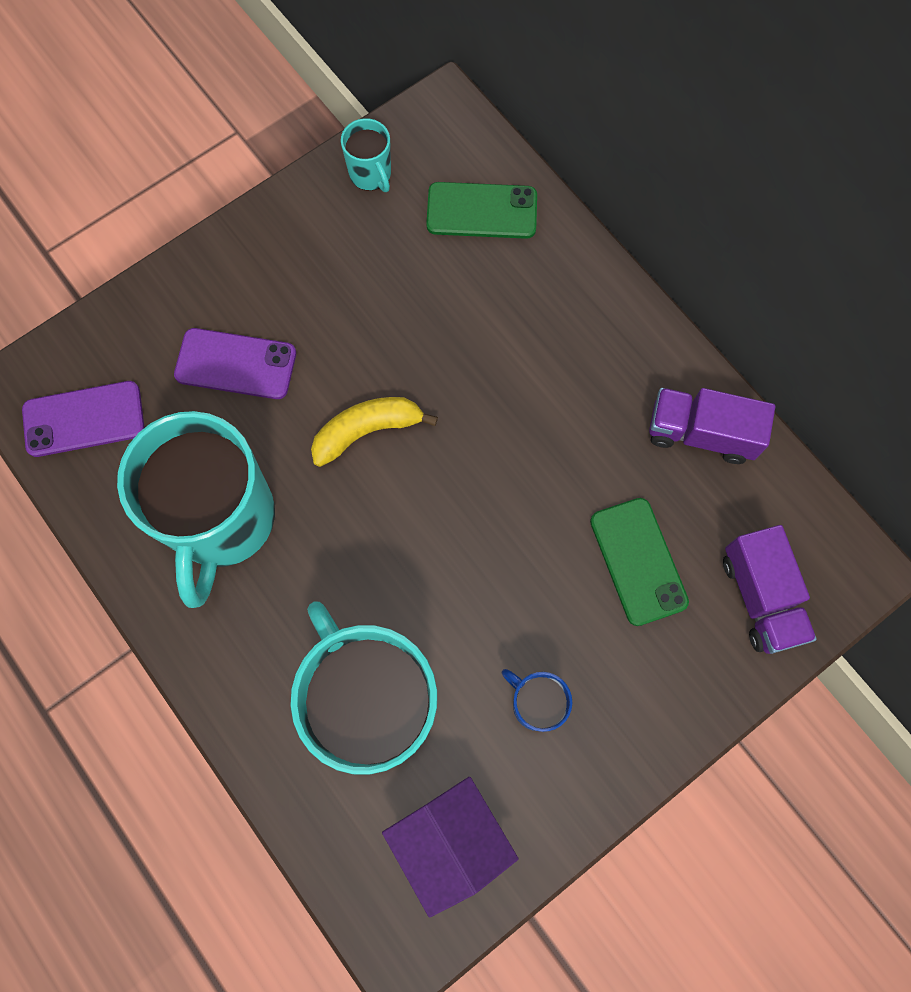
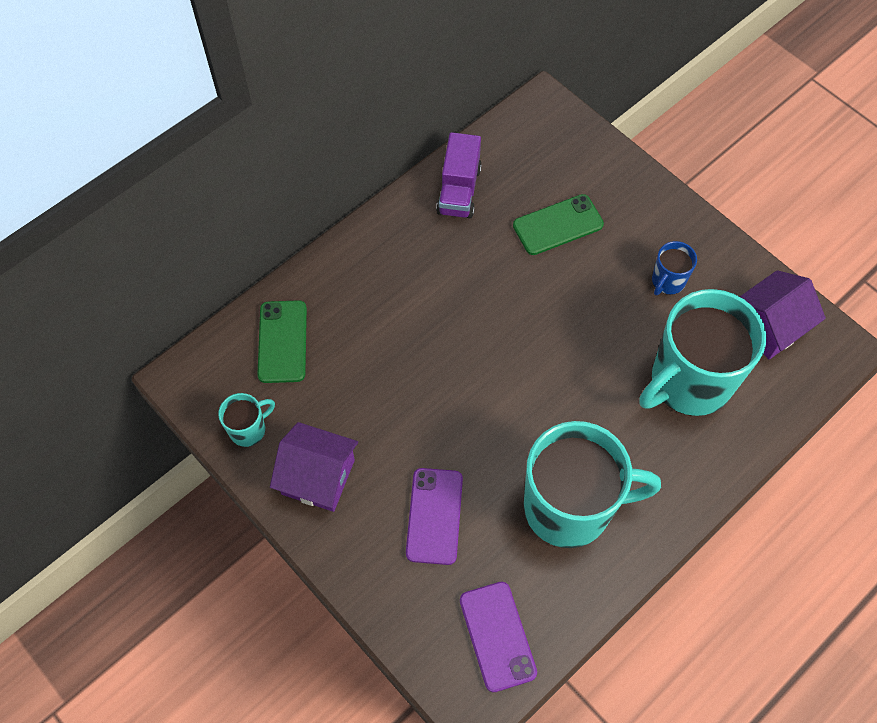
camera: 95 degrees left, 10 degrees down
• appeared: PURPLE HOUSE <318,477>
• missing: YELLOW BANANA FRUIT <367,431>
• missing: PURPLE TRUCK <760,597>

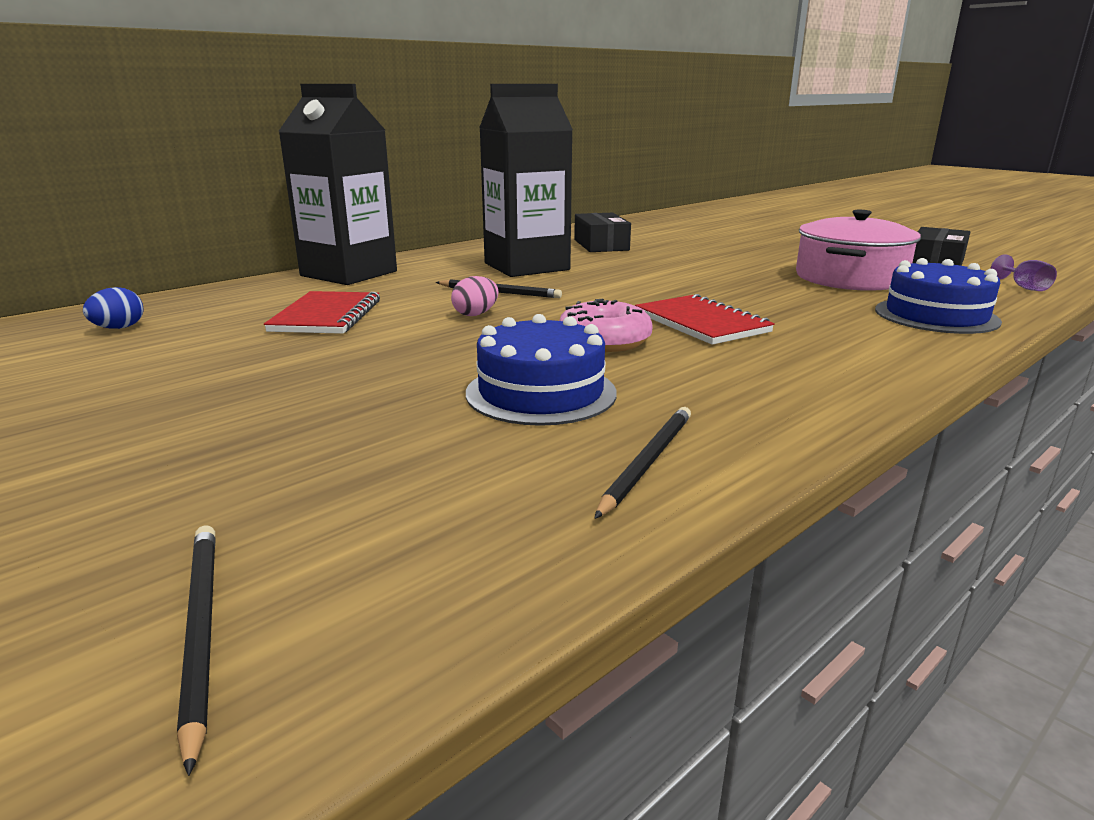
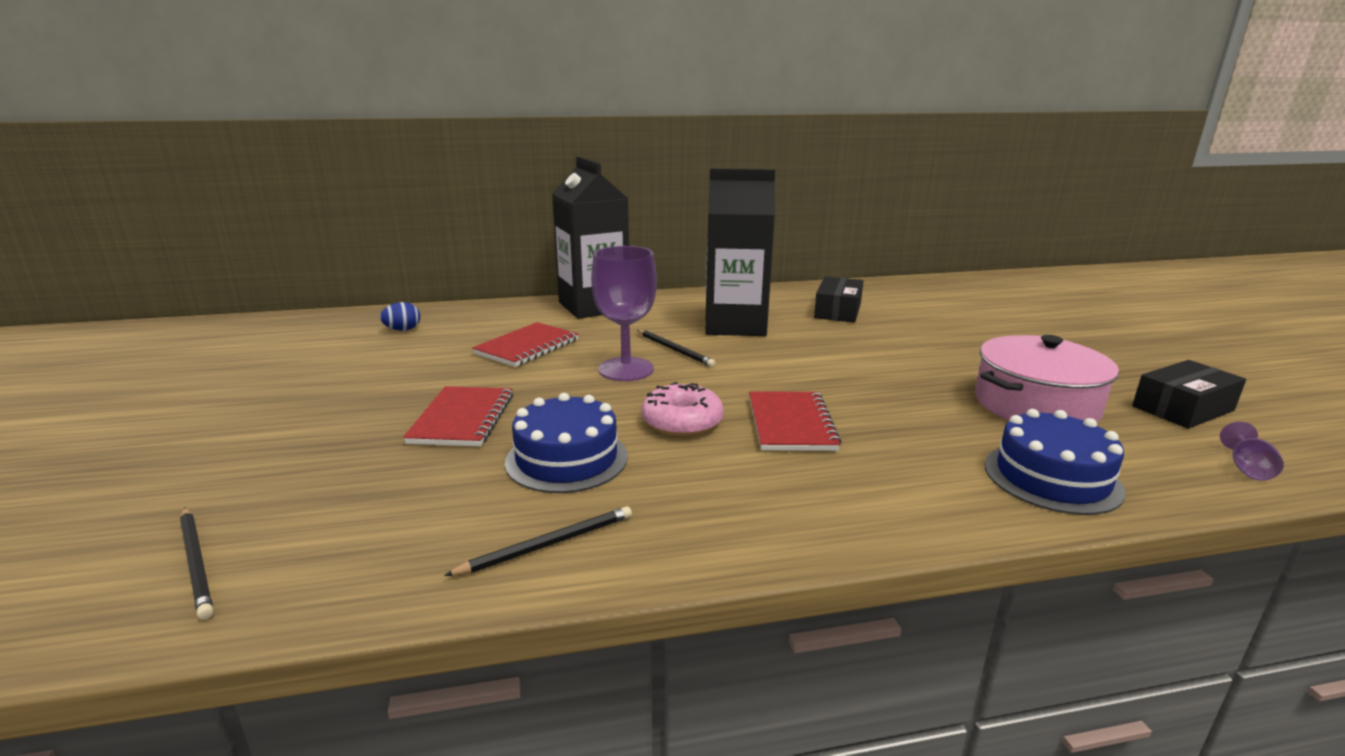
camera: 30 degrees right, 0 degrees up
• spun: BLACK LEAD PENCIL <201,630> = <196,563> 135 degrees clockwise
• appeared: SCARLET NOTEBOOK <462,419>
• exchanged: ROSE-PINK EGG <475,314> to PURPLE WINE GLASS <626,369>

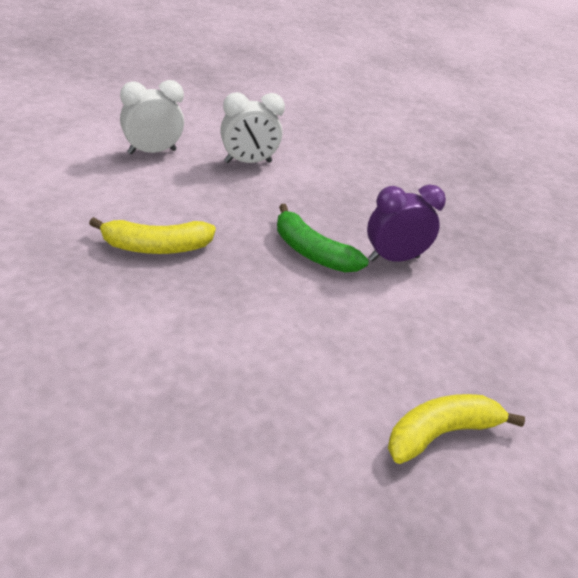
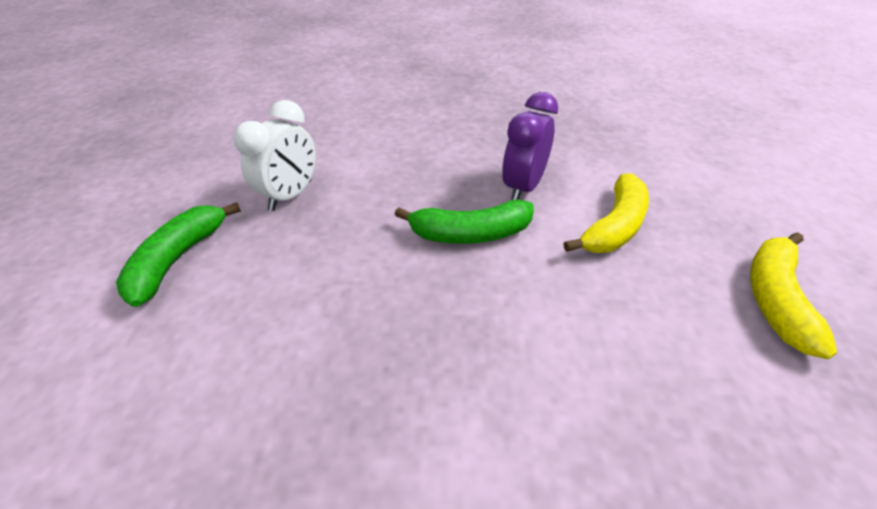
camera: 40 degrees left, 5 degrees up
• exchanged: SNOW-WHITE BEDSIDE CLOCK <152,152> to GREEN BANANA FRUIT <178,259>
• relocated: YELLOW BANANA FRUIT <156,247> to <614,226>

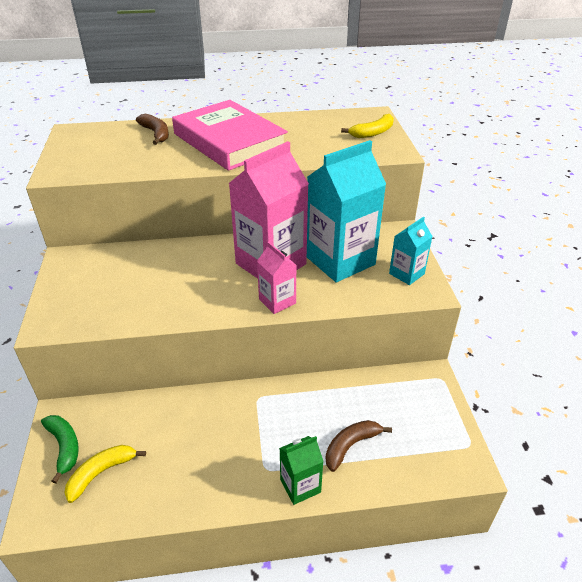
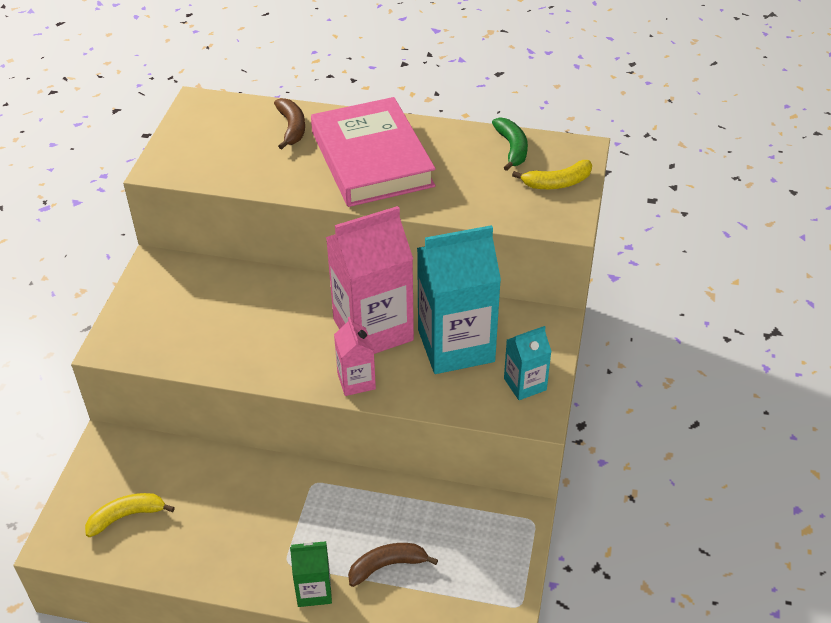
camera: 20 degrees right, 5 degrees up
• relocated: GREEN BANANA FRUIT <64,447> to <512,148>

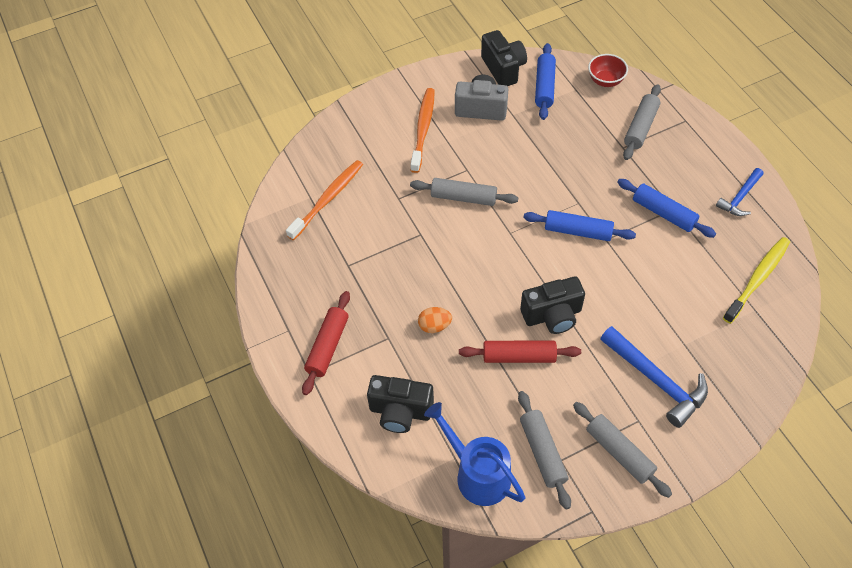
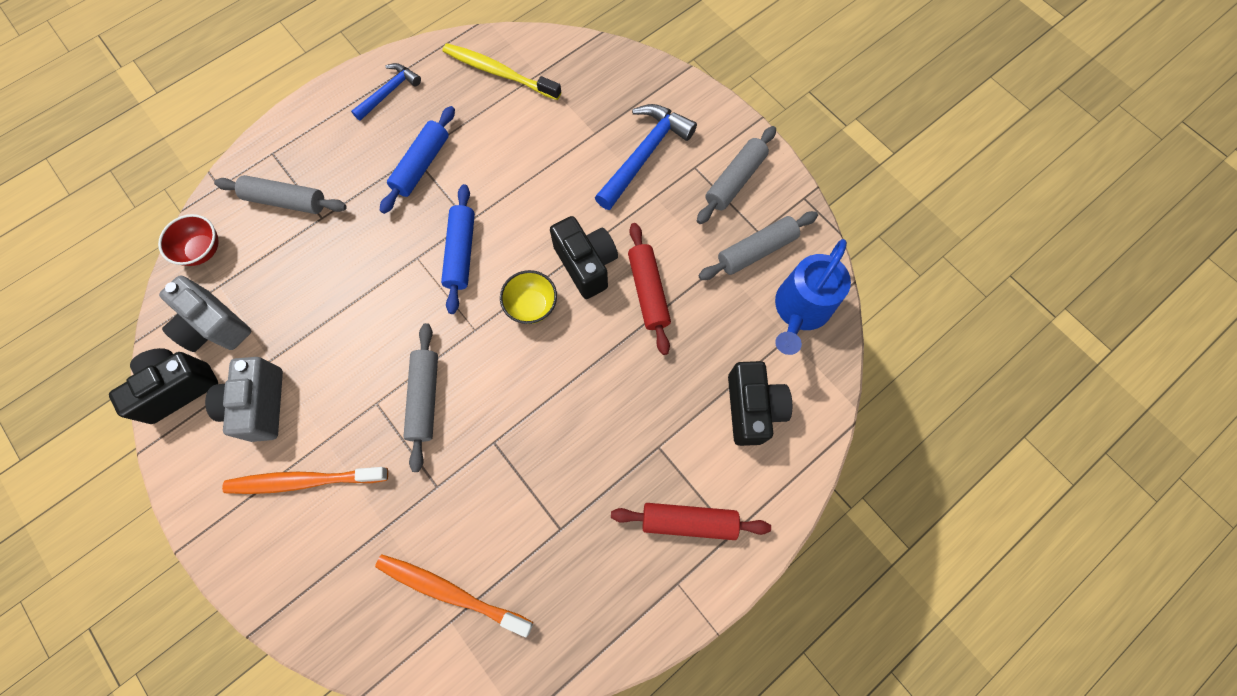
camera: 105 degrees left, 15 degrees up
• exchanged: BLUE ROLLING PIN <544,87> to GREY CAMERA <215,326>
• spun: BLUE CLAW HAMMER <740,197> = <389,92> 75 degrees counterclockwise
• appeared: YELLOW SERVING BOWL <531,306>
• missing: ORANGE EGG <434,326>

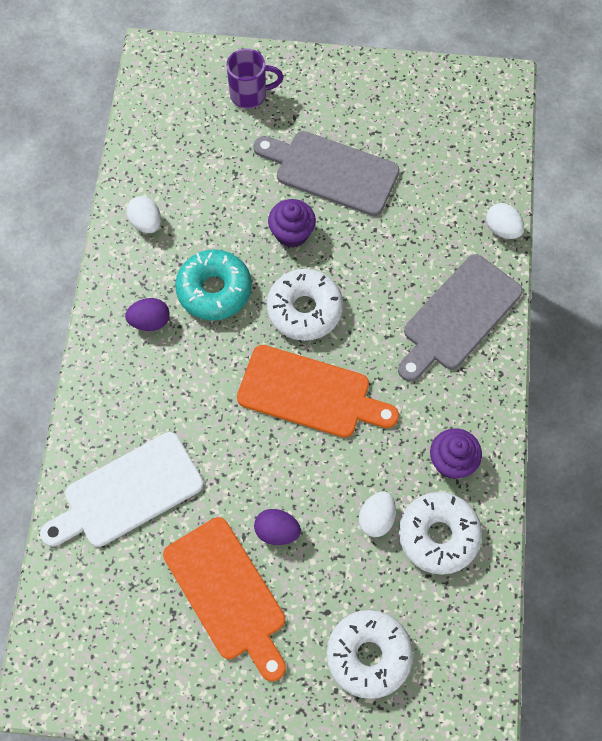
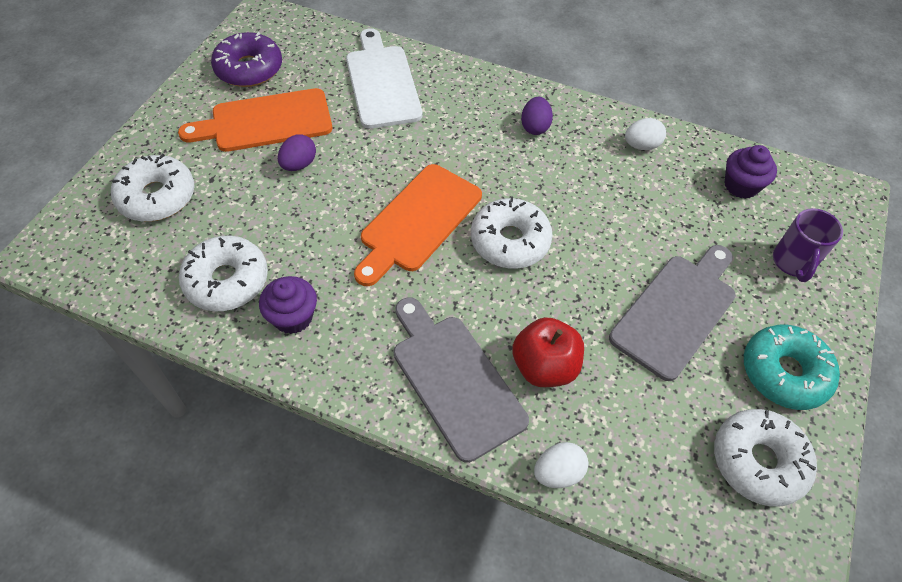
camera: 105 degrees right, 10 degrees down
• appeared: PURPLE GLAZED DONUT <249,69>
• appeared: SCARLET APPLE <544,366>
• appeared: SNOW-WHITE GLAZED DONUT <758,461>
• relocated: PURPLE MUFFIN <292,233> to <741,186>
• relocated: AQUA GLAZED DONUT <214,290> to <784,373>
• missing: SNOW-WHITE EGG <376,519>

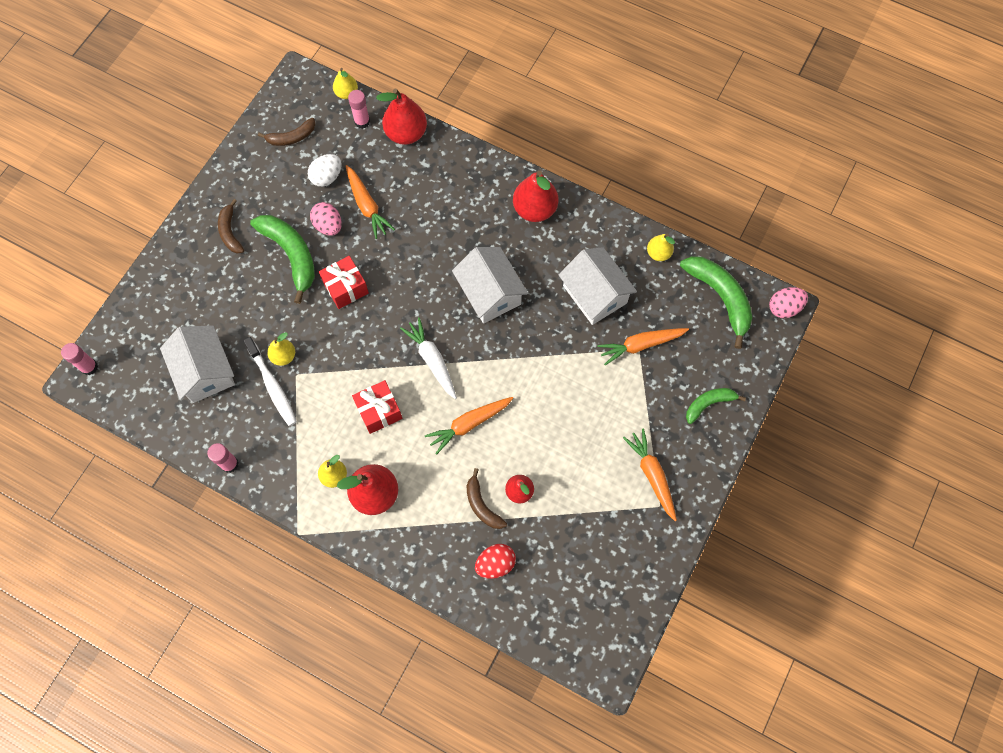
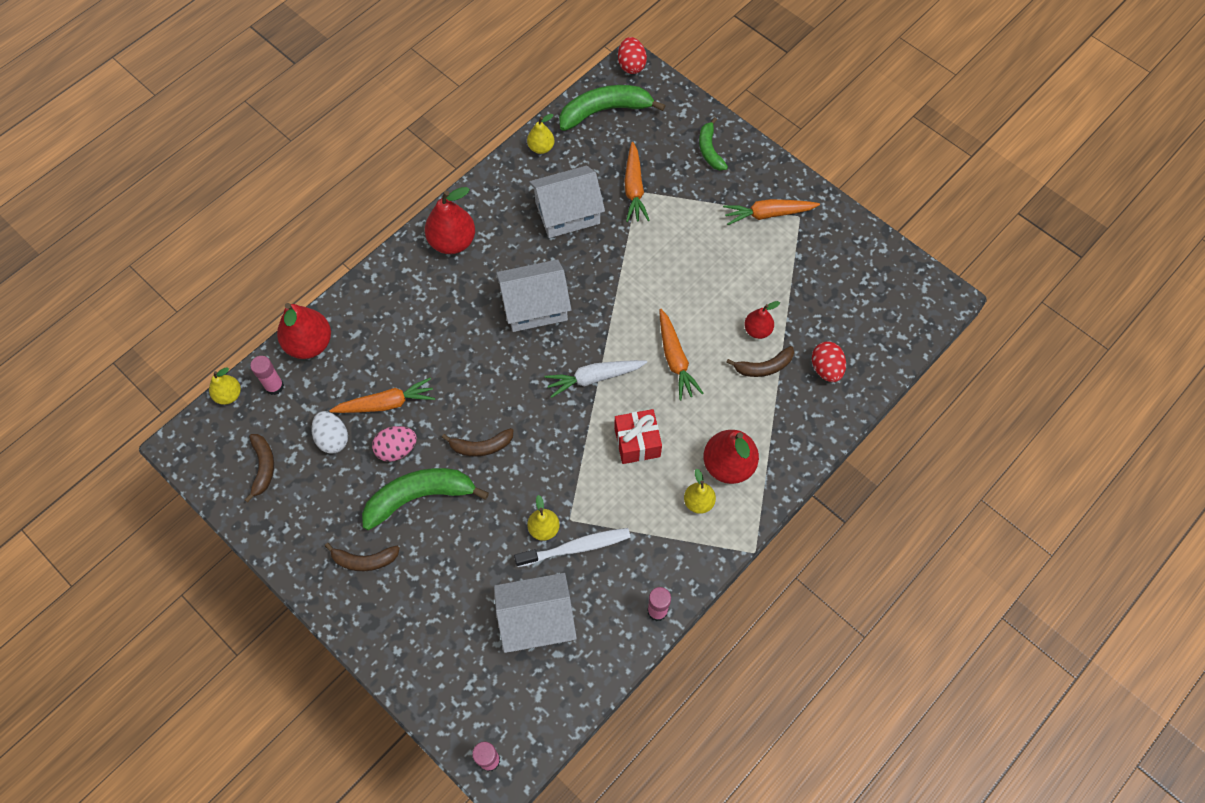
camera: 75 degrees left, 5 degrees down
• exchanged: SCARLET PRESENT <346,288> to DARK BROWN BANANA FRUIT <481,446>
• colour: ROSE-PINK EGG <784,308> to SCARLET EGG <631,65>

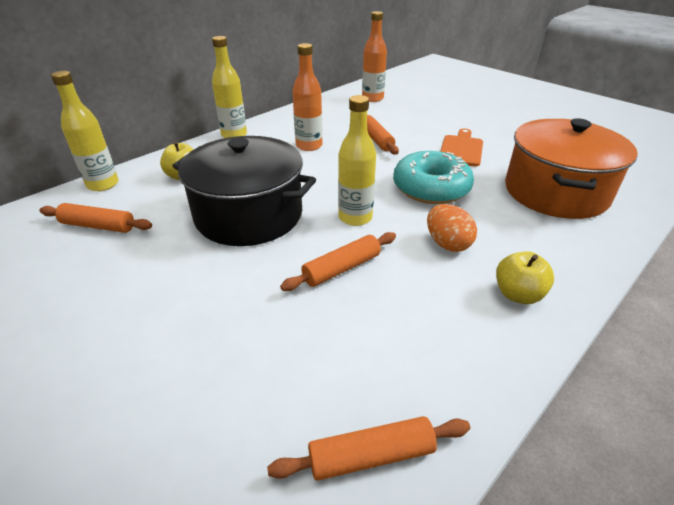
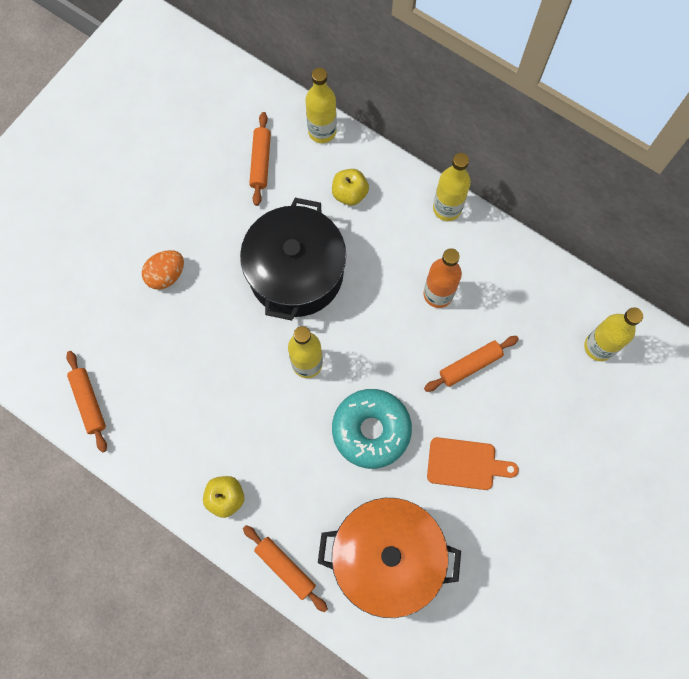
camera: 80 degrees right, 35 degrees up
• relocated: ORANGE EGG <447,244> to <166,275>
• relocated: ORANGE ROLLING PIN <341,268> to <285,568>
• colour: ORANGE DRINK BOTTLE <372,98> to YELLOW DRINK BOTTLE <598,347>

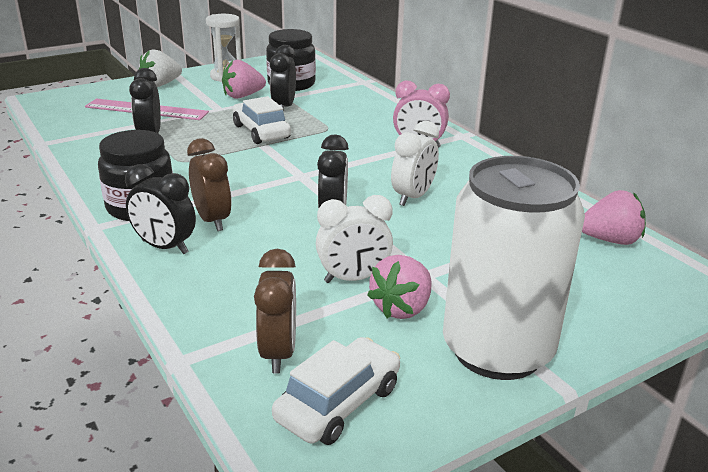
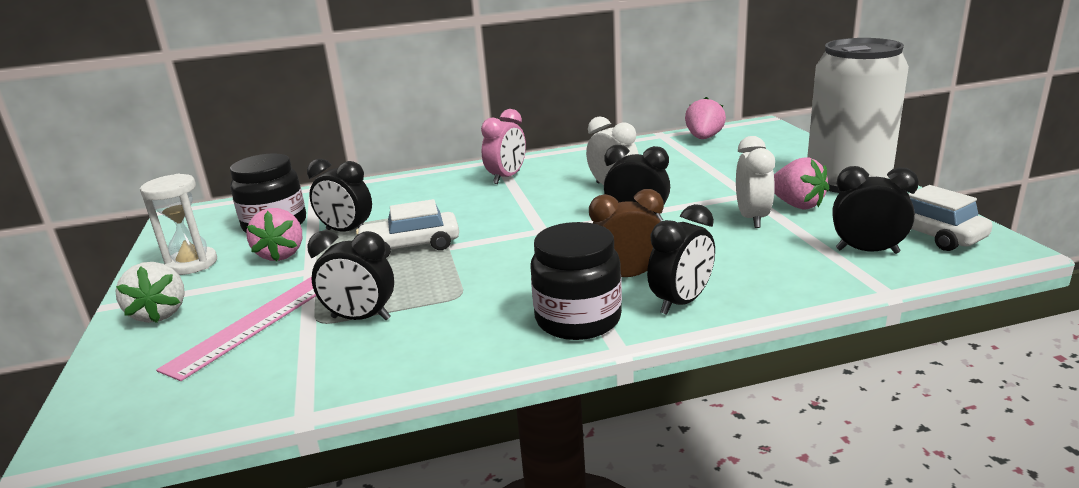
camera: 70 degrees left, 5 degrees down
• colour: DARK BROWN BEDSIDE CLOCK <278,353> to BLACK BEDSIDE CLOCK <867,251>

